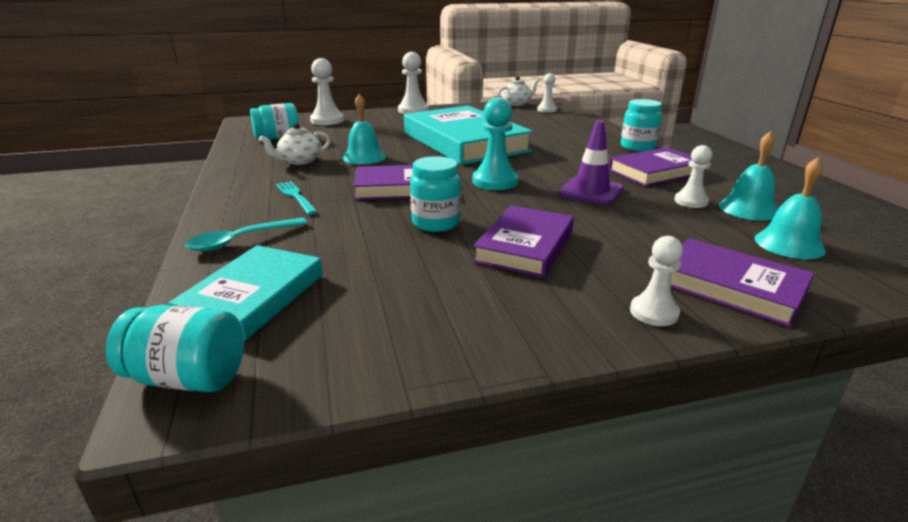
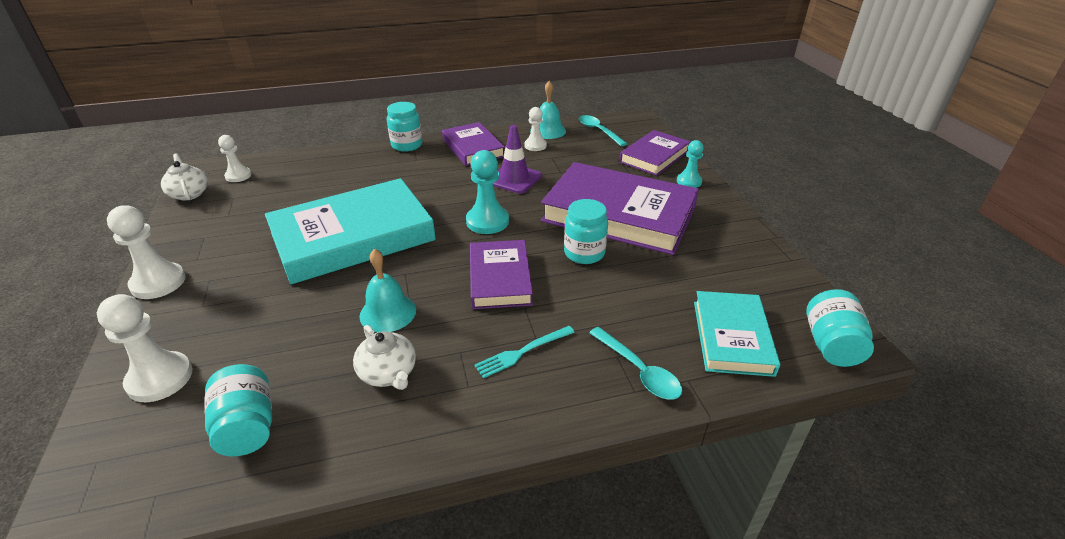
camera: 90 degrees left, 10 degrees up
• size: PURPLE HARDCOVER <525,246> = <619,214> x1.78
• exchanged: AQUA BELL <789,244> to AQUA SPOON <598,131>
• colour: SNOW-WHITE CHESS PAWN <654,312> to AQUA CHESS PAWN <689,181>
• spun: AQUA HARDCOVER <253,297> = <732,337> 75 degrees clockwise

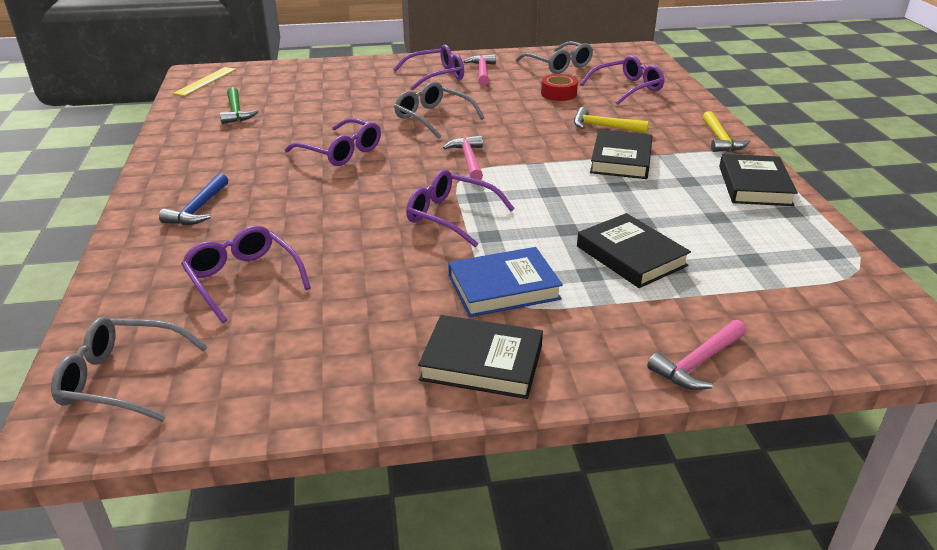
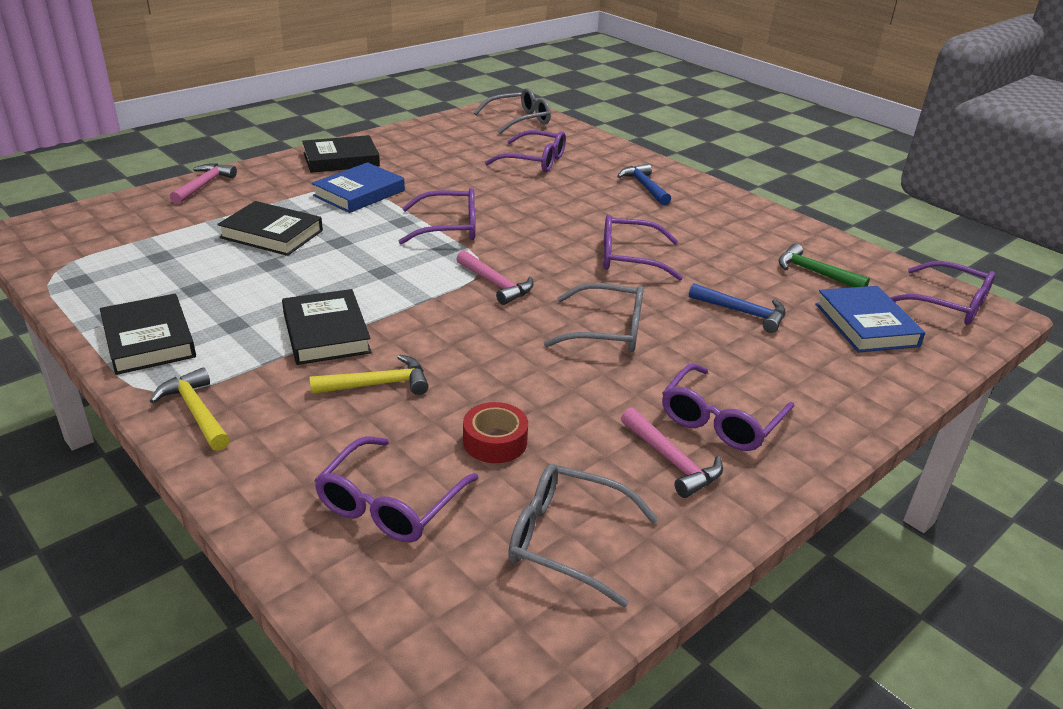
camera: 145 degrees right, 0 degrees up
• appeared: BLUE CLAW HAMMER <743,312>
• appeared: BLUE HARDCOVER <866,325>
• exchanged: YELLOW RULER <205,81> to PURPLE EYEGLASSES <948,304>

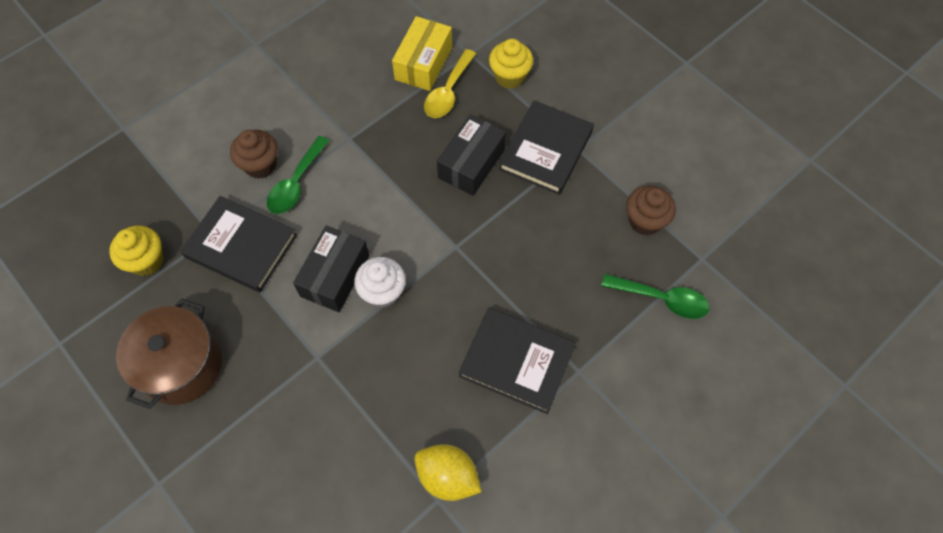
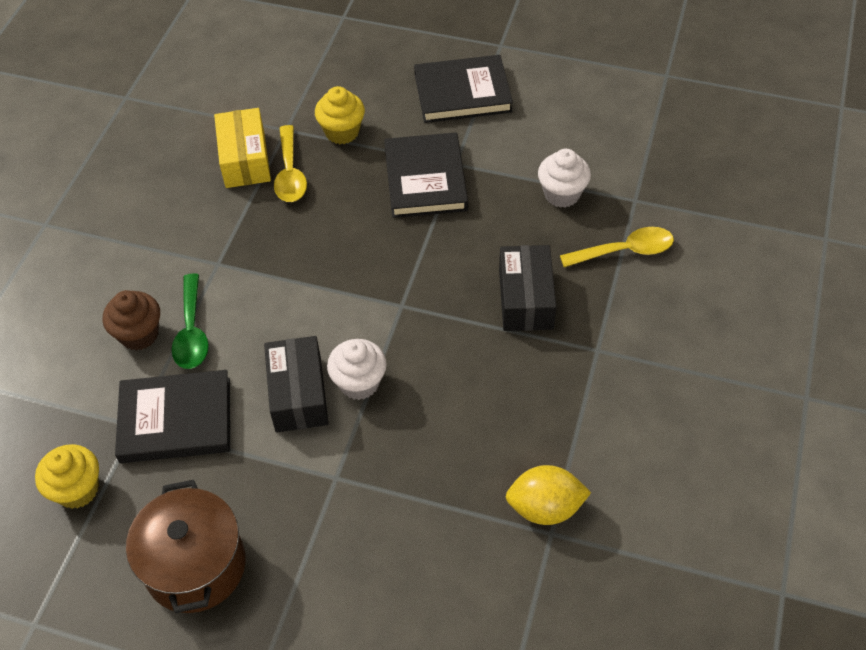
camera: 30 degrees left, 10 degrees down
• relocated: BLACK HARDCOVER <517,361> to <462,93>
• relocated: BLACK PARCEL <471,163> to <525,299>
• colour: DARK BROWN MUFFIN <645,221> to SNOW-WHITE MUFFIN <562,194>
• colour: GREEN SPOON <662,299> to YELLOW SPOON <625,251>

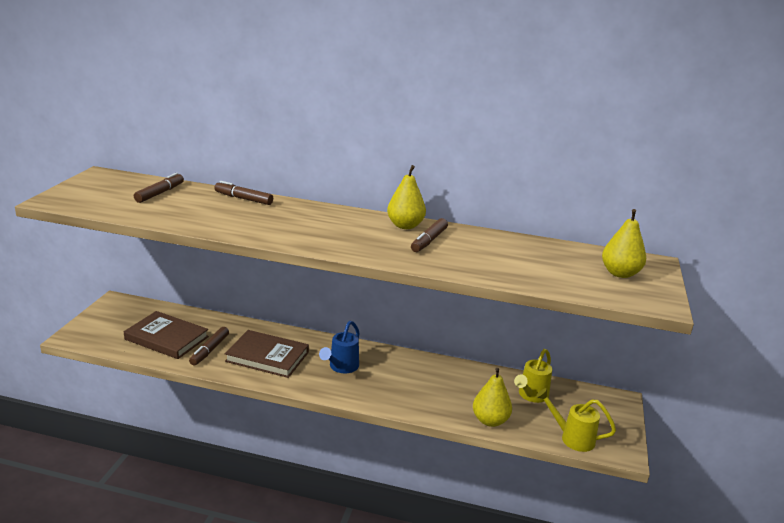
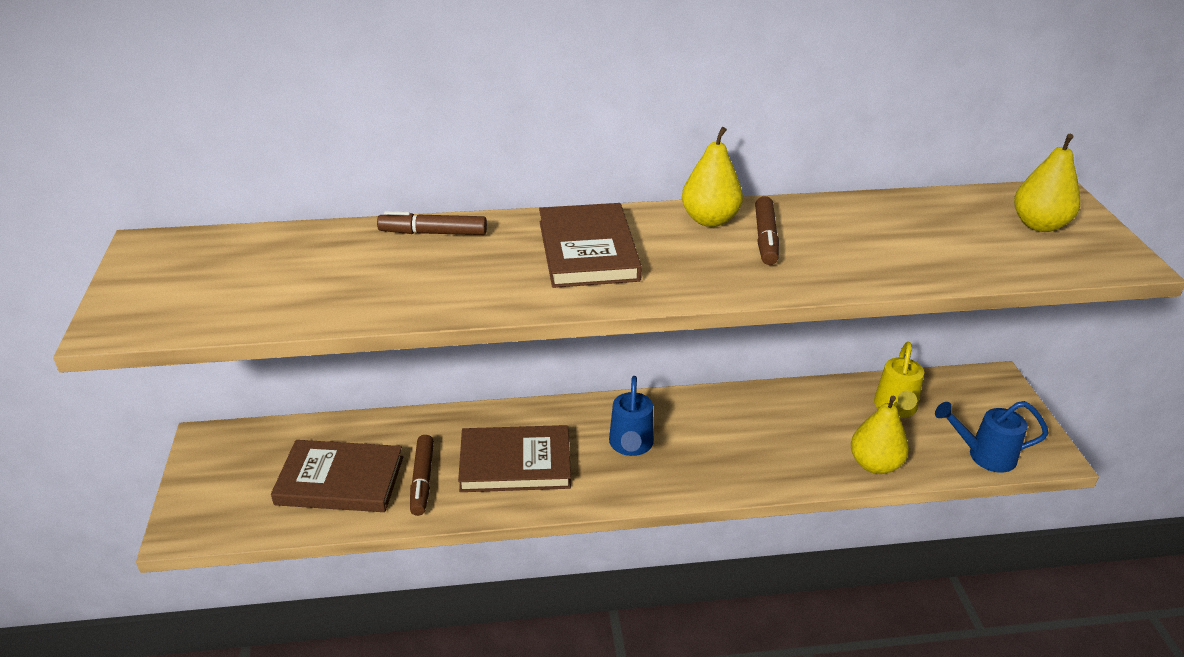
camera: 20 degrees left, 10 degrees up
• appeared: DARK BROWN HARDCOVER <587,250>
• colour: YELLOW WATERING POT <572,438> to BLUE WATERING POT <984,455>
• missing: DARK BROWN FELT PEN <159,193>

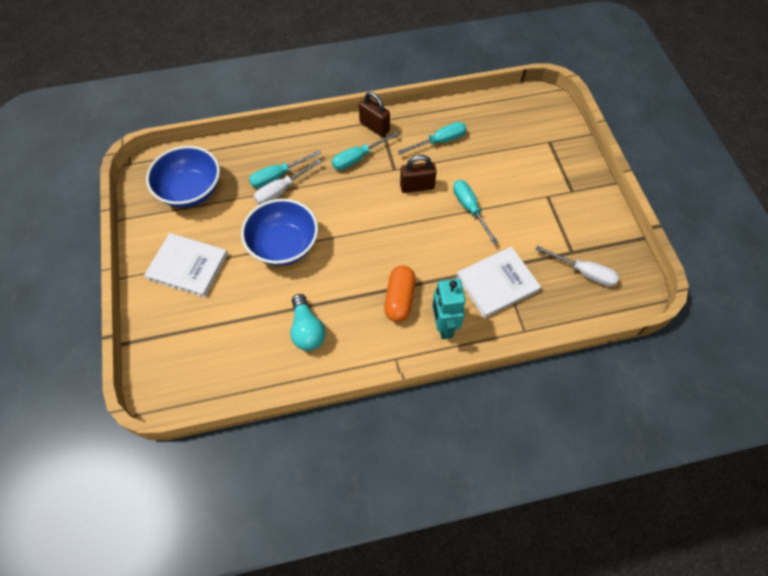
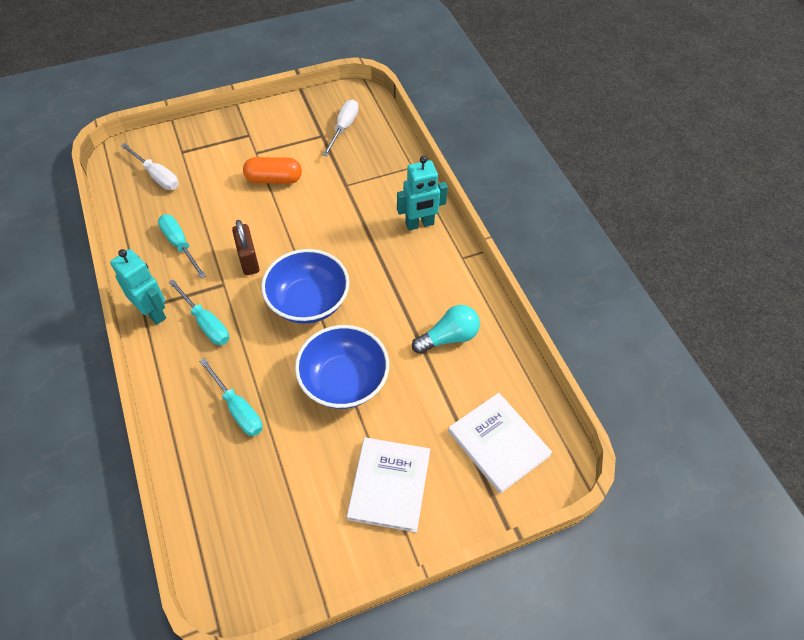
camera: 100 degrees left, 5 degrees down
• exchanged: DARK BROWN PADLOCK <374,127> to AQUA ROBOT <153,312>
• relocated: SNOW-WHITE SCREWDRIVER <281,190> to <157,176>
• relocated: ORANGE PILL <399,299> to <274,179>
• relocated: BLUE SERVING BOWL <190,190> to <308,302>
• relocated: SNOW-WHITE HARDCOVER <497,283> to <498,443>
• missing: AQUA SCREWDRIVER <470,209>

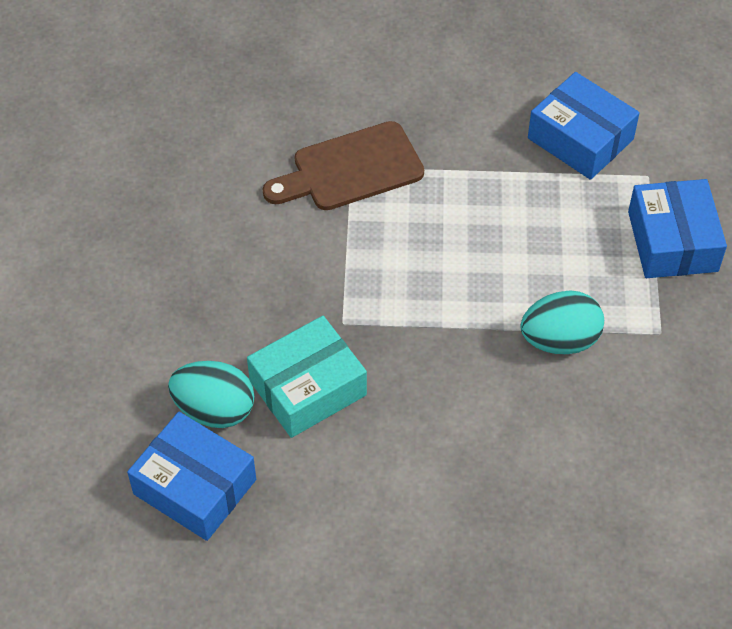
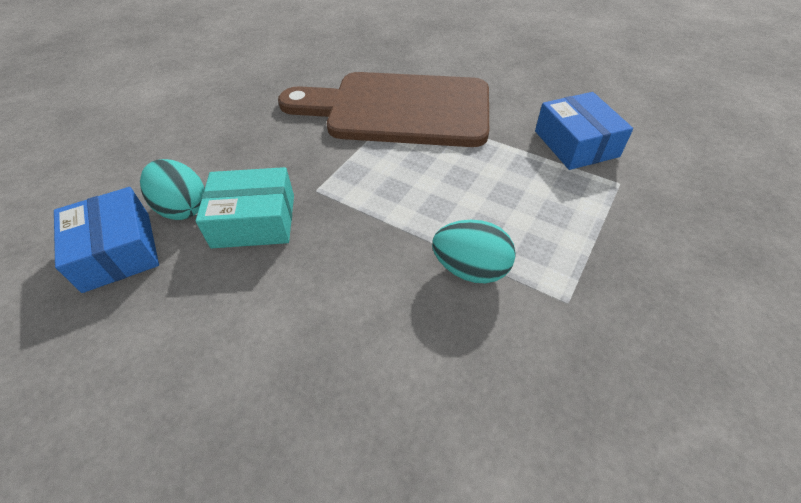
camera: 30 degrees right, 5 degrees down
• size: DARK BROWN CHOPPING BOARD <350,169> = <398,109> x1.81
• missing: BLUE PARCEL <672,241>

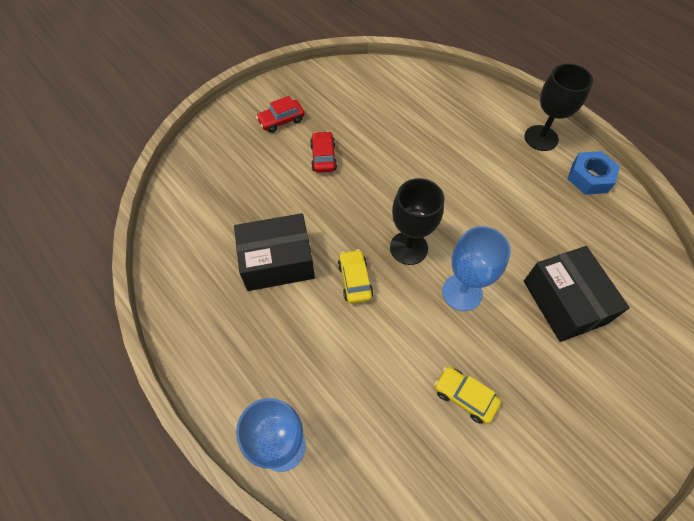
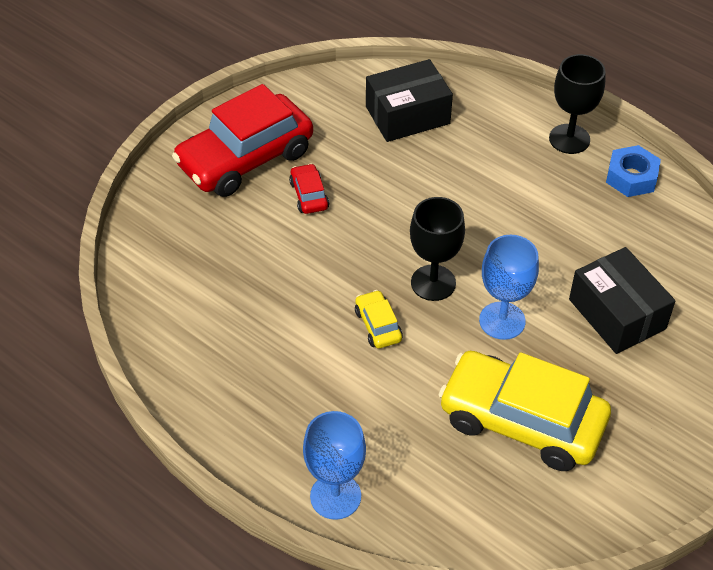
camera: 10 degrees left, 10 degrees down
• size: SCARLET AUTOMOBILE <281,121> = <245,158> x2.34
• relocated: BLACK PARCEL <277,262> to <407,115>
• size: YELLOW AUTOMOBILE <464,396> = <521,421> x2.34

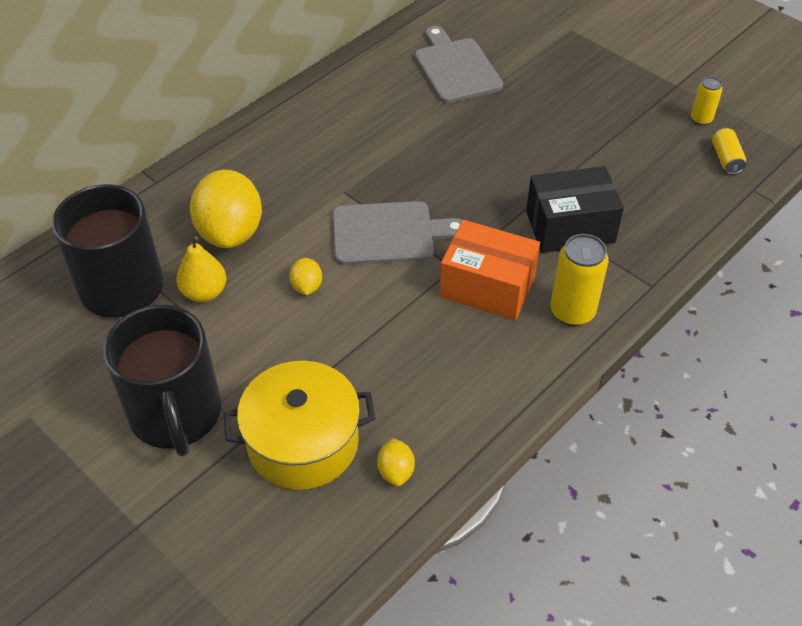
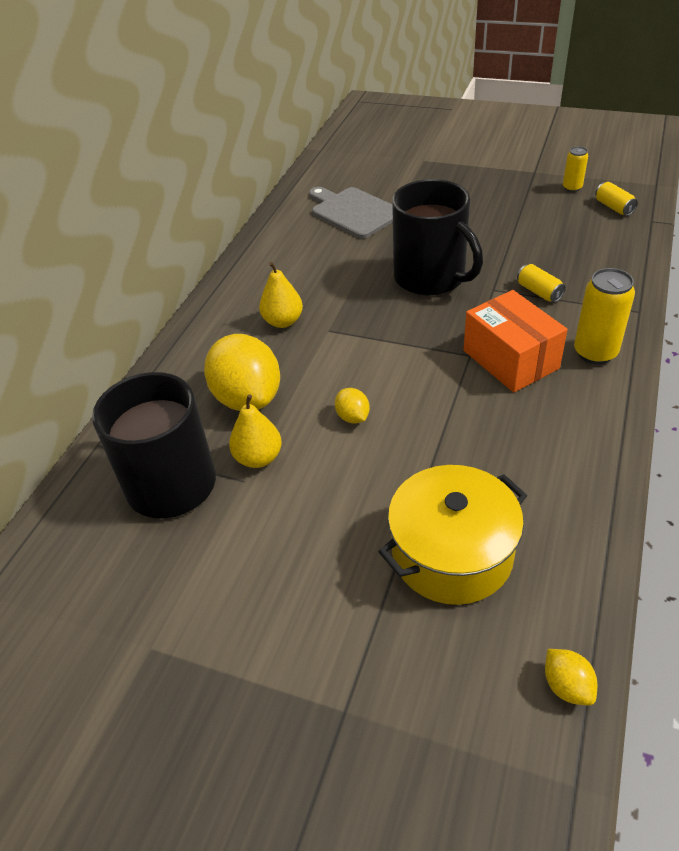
camera: 20 degrees left, 5 degrees down
• appeared: YELLOW PEAR <283,321>
• relocated: BLACK MUG <176,414> to <431,277>
• spun: ORANGE PARCEL <487,287> = <510,359> 60 degrees clockwise
• exchanged: BLACK PARCEL <570,227> to YELLOW CAN <539,292>
• relocated: YELLOW LEMON <396,471> to <567,686>
• missing: GREY CHOPPING BOARD <389,233>

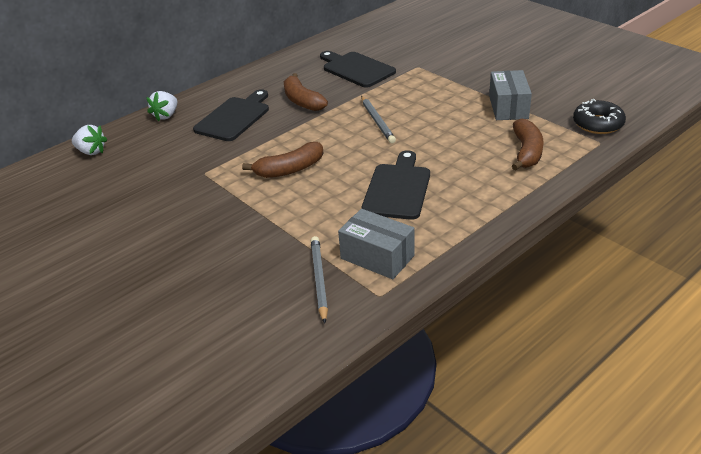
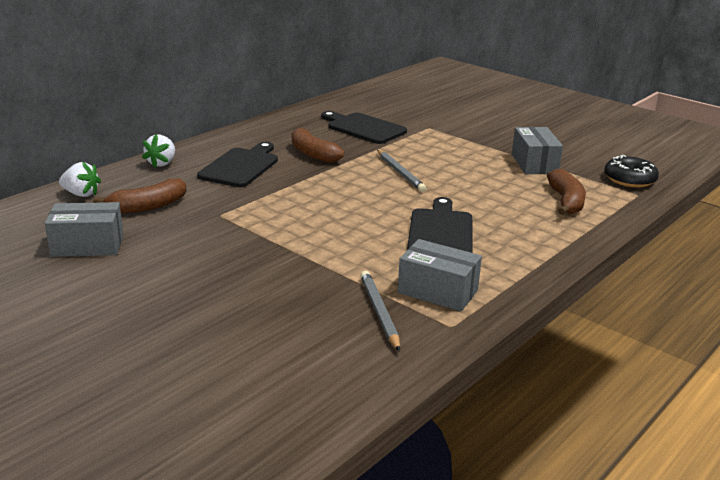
camera: 10 degrees left, 10 degrees down
• appeared: GREY PARCEL <87,245>
• relocated: DARK BROWN BANANA FRUIT <289,169> to <147,207>

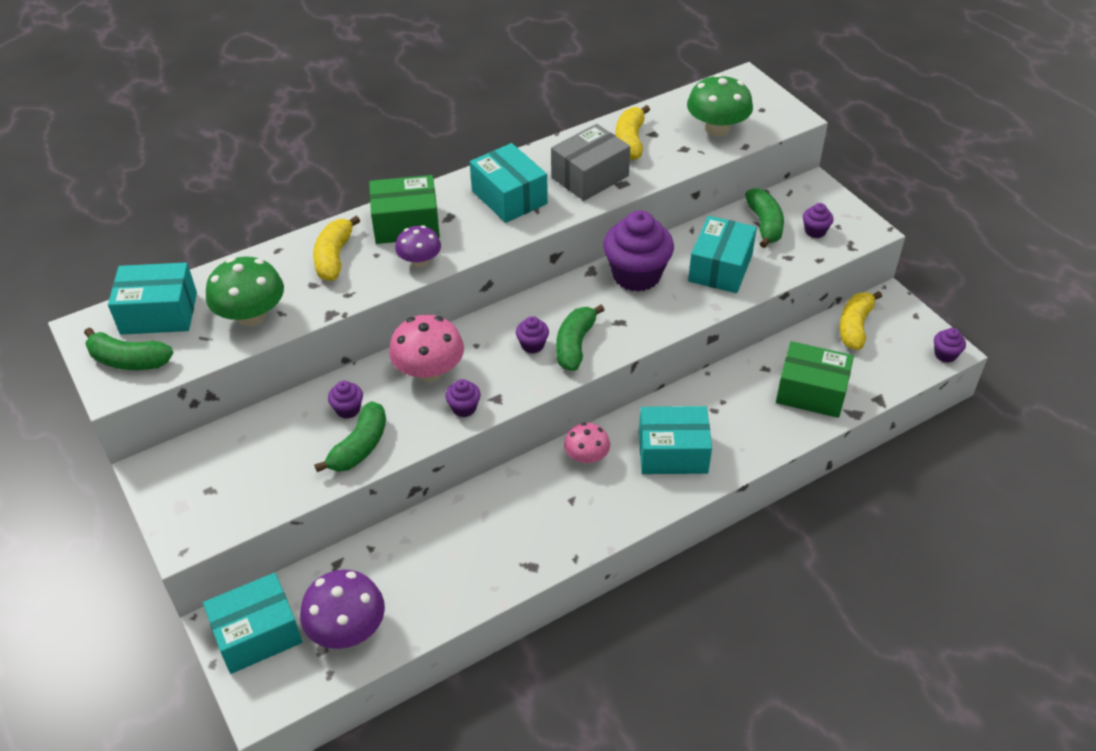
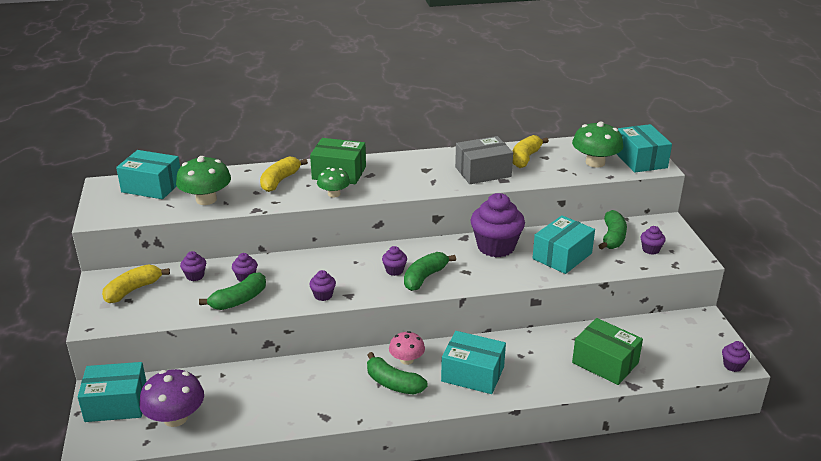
camera: 20 degrees right, 15 degrees down
• relocated: YELLOW BANANA FRUIT <854,327> to <133,290>
• appeared: PURPLE MUFFIN <195,276>
• colour: PURPLE FUNGUS <420,261> to GREEN FUNGUS <334,194>
• relocated: GREEN BANANA FRUIT <129,360> to <393,383>
• relocated: AQUA PARCEL <509,197> to <640,160>
• missing: ROSE-PINK FUNGUS <429,370>

